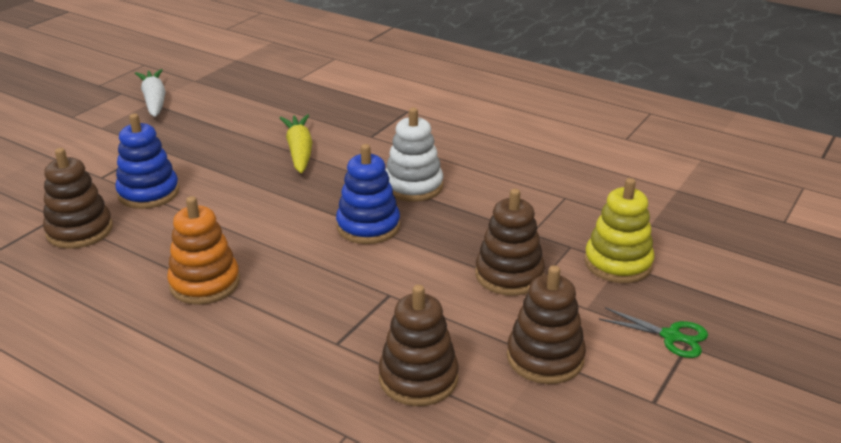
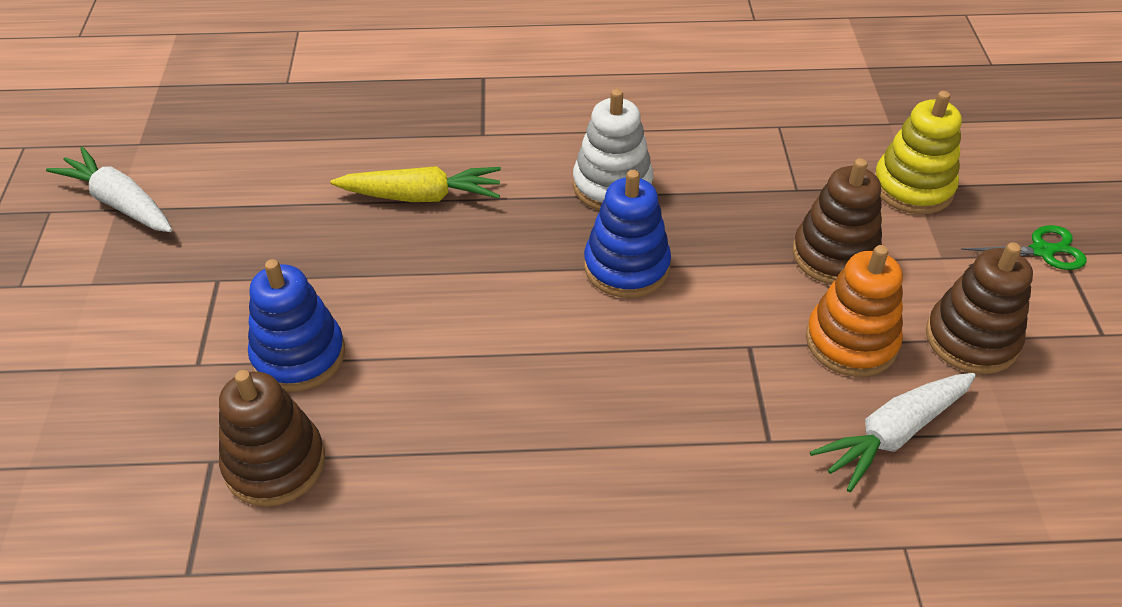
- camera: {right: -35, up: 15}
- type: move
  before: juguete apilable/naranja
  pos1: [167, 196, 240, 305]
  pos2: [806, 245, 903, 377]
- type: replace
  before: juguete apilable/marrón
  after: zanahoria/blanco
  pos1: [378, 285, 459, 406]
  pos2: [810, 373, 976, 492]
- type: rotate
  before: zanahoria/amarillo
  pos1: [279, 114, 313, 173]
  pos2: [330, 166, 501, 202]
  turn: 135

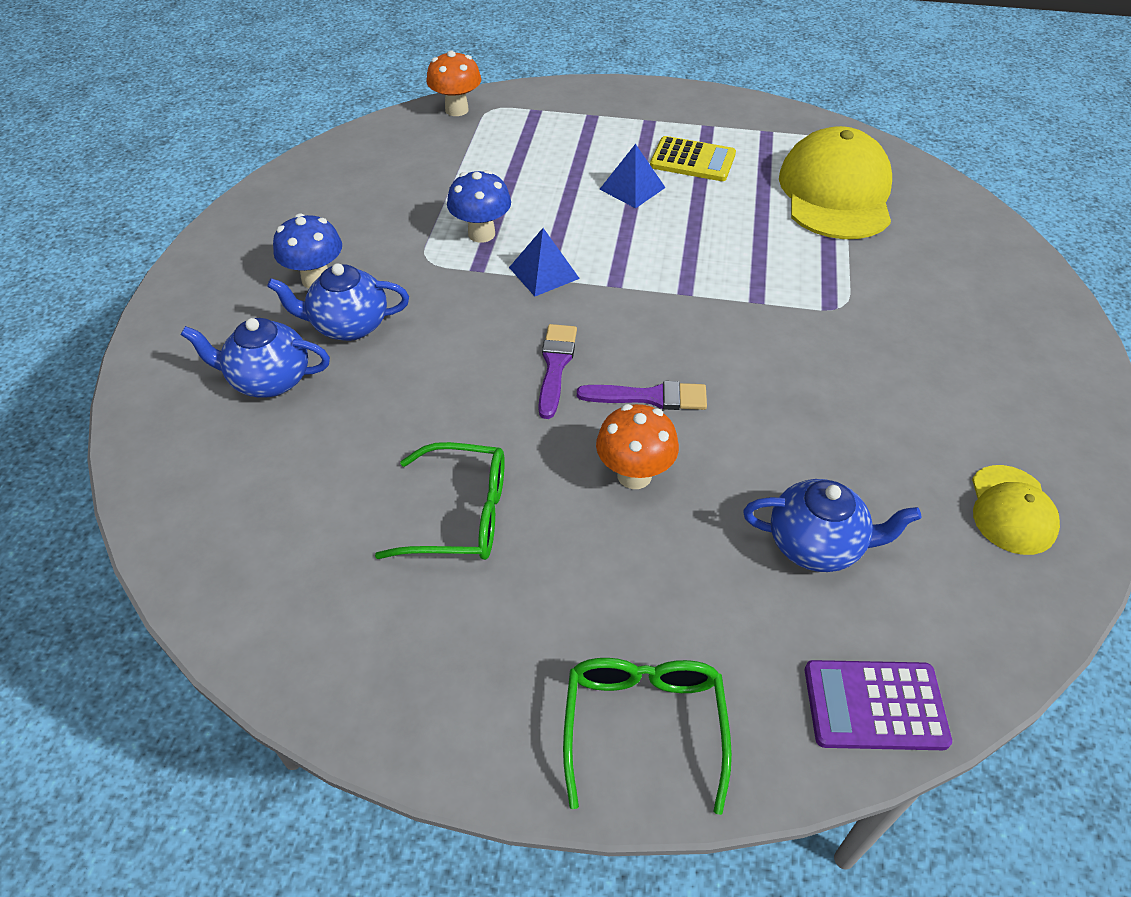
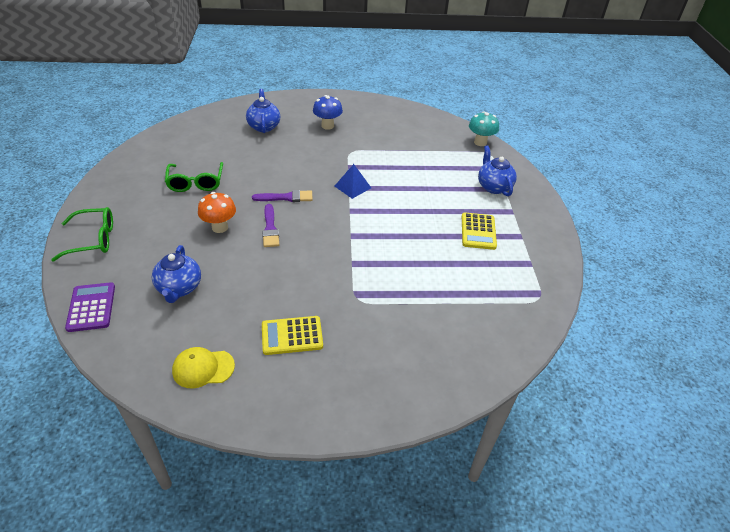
- camera: {right: 75, up: -5}
- type: delete
  before: seta/azul
  pos1: [447, 170, 511, 243]
- type: delete
  before: pirámide/azul
  pos1: [600, 144, 666, 208]
- type: delete
  before: gorra/amarillo
  pos1: [779, 126, 892, 239]
- type: insert
  after: calculadora/amarillo
  pos2: [262, 316, 323, 355]
- type: move
  before: tetera/azul
  pos1: [267, 263, 409, 341]
  pos2: [478, 145, 517, 196]
- type: recolor
  before: seta/naranja
  after: seta/turquesa
  pos1: [426, 50, 481, 116]
  pos2: [469, 111, 499, 146]

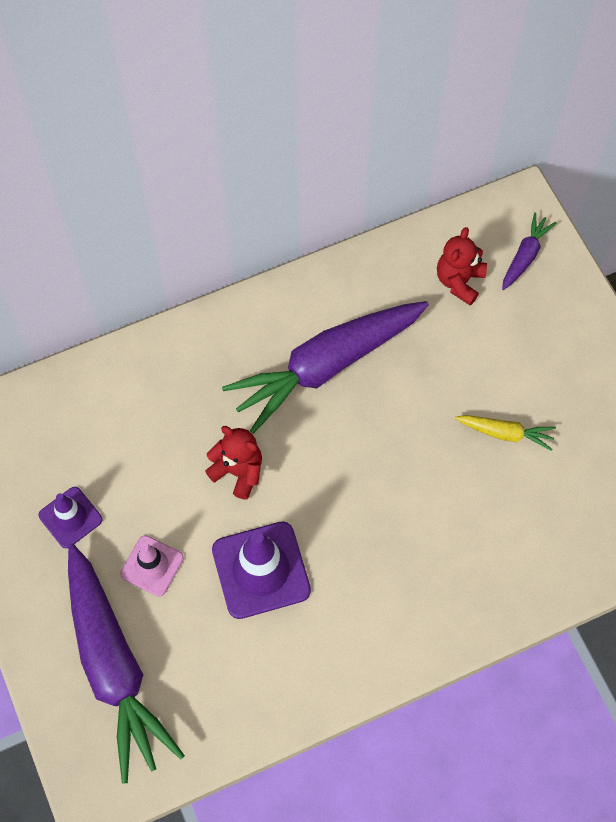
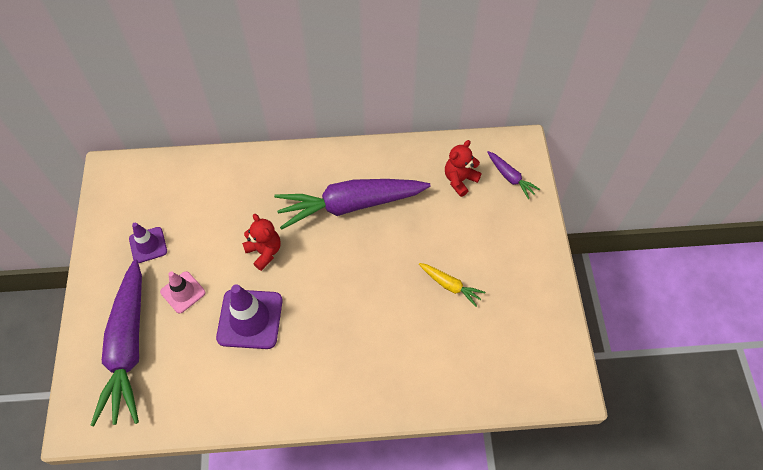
- camera: {right: 20, up: -5}
- type: rotate
  before: zanahoria/morado
  pos1: [502, 212, 556, 290]
  pos2: [487, 151, 540, 199]
  turn: 90

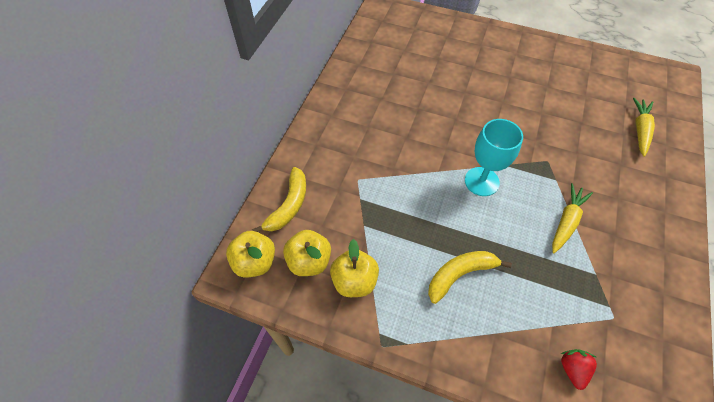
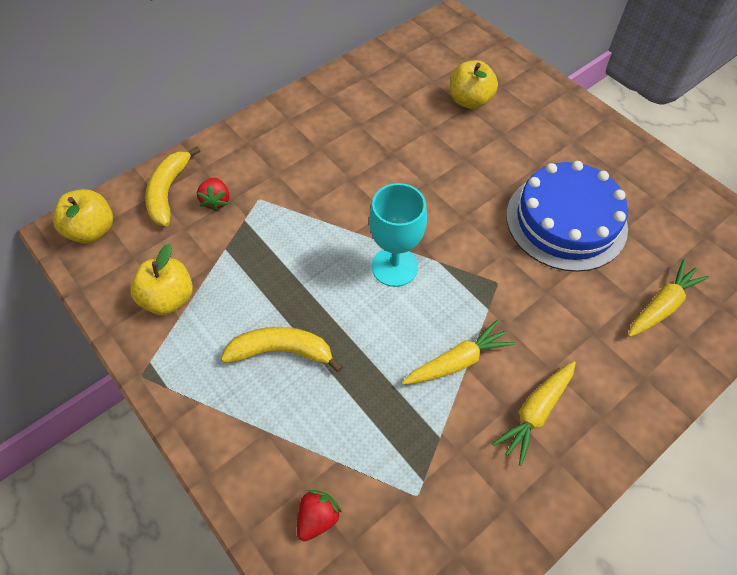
- camera: {right: 30, up: 0}
- type: insert
  after: fresa/rojo
  pos2: [197, 178, 229, 212]
- type: insert
  after: zanahoria/amarillo
  pos2: [492, 361, 576, 466]
- type: insert
  after: tarta/azul
  pos2: [506, 161, 628, 272]
- type: move
  before: manzana/amarillo
  pos1: [283, 230, 331, 276]
  pos2: [450, 60, 498, 109]
- type: rotate
  before: plátano/amarillo
  pos1: [252, 167, 306, 232]
  pos2: [145, 146, 200, 226]
  turn: 135

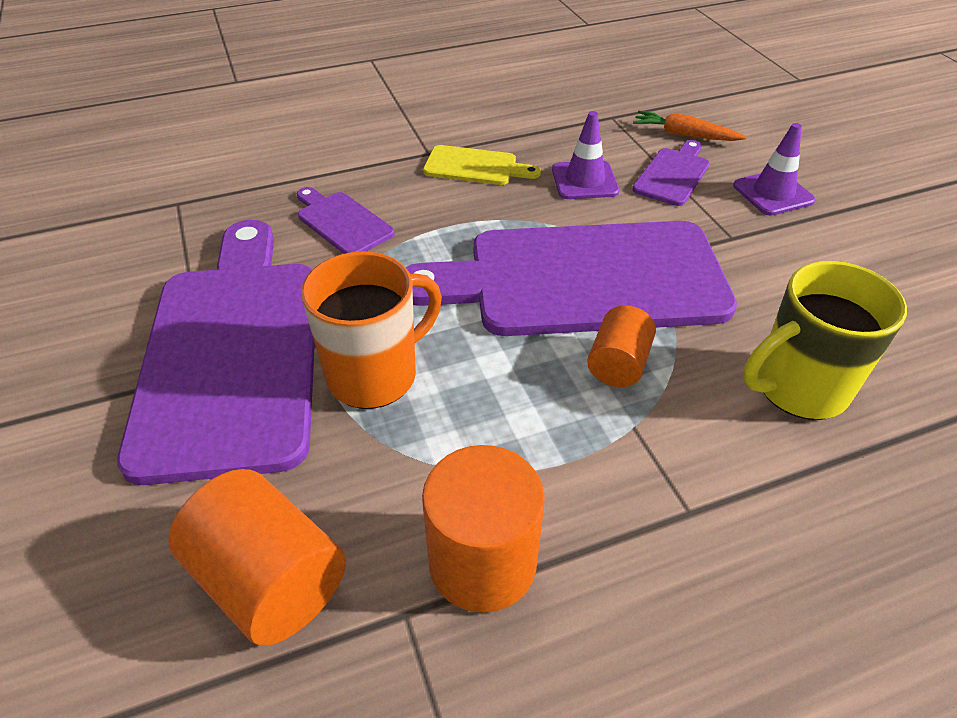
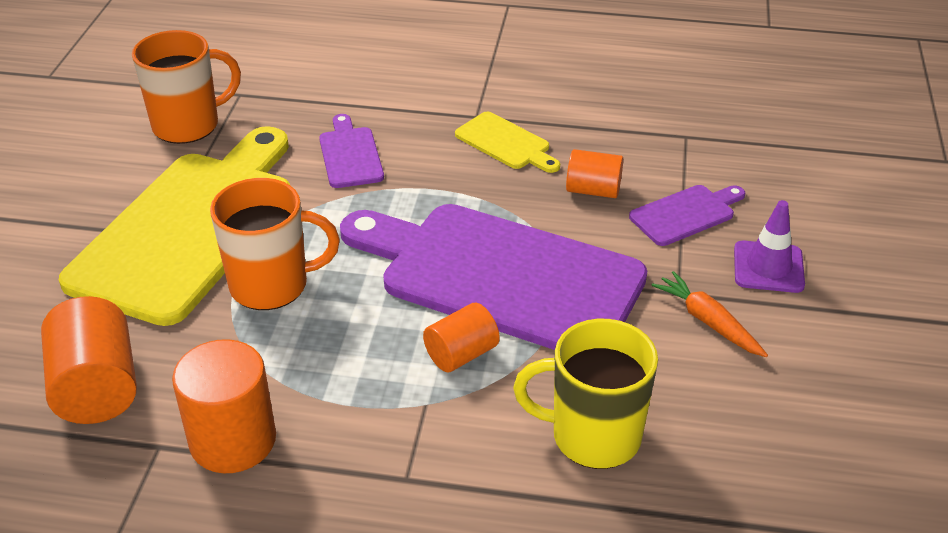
- camera: {right: 30, up: -5}
- type: insert
  after: taza/naranja
  pos2: [132, 30, 241, 144]
- type: move
  before: zanahoria/naranja
  pos1: [633, 111, 747, 141]
  pos2: [651, 271, 768, 357]
- type: replace
  before: cono de tráfico/morado
  after: cilindro/naranja
  pos1: [552, 111, 619, 199]
  pos2: [566, 149, 623, 198]
- type: recolor
  before: tabla de cortar/morado
  after: tabla de cortar/amarillo
  pos1: [117, 220, 315, 485]
  pos2: [59, 126, 290, 326]

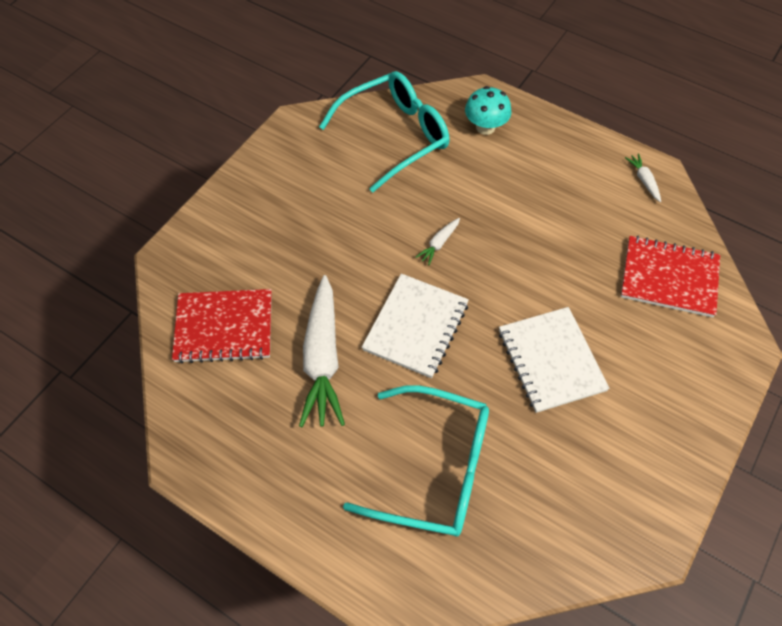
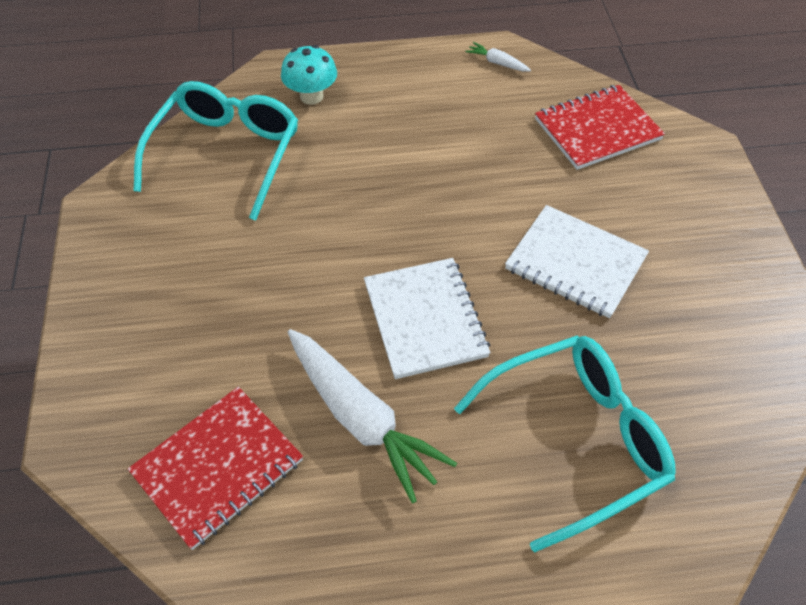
- camera: {right: -40, up: -5}
- type: delete
  before: zanahoria/blanco
  pos1: [416, 218, 460, 265]

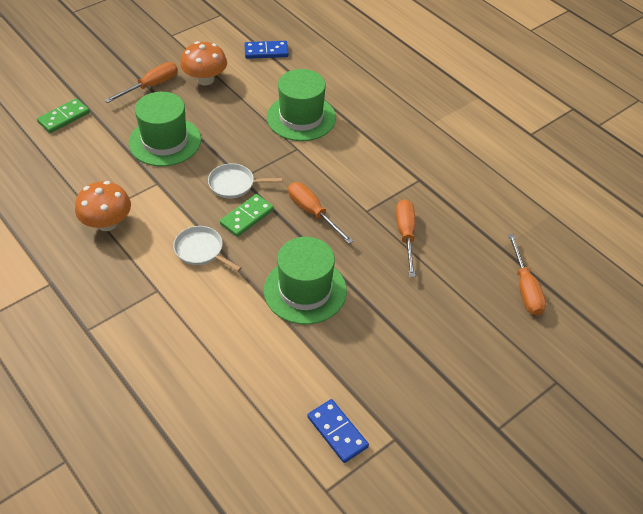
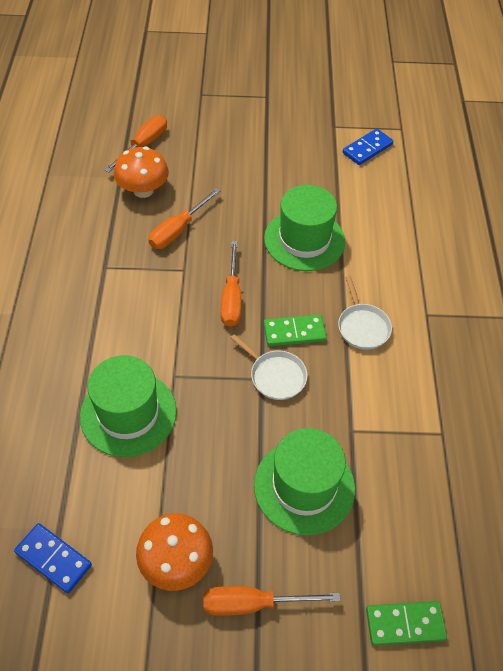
- camera: {right: -140, up: 5}
- type: move
  before: seta/naranja
  pos1: [75, 181, 131, 231]
  pos2: [114, 147, 169, 198]
- type: rotate
  before: ficha de dominó/azul
  pos1: [308, 399, 369, 463]
  pos2: [343, 128, 393, 165]
  turn: 45

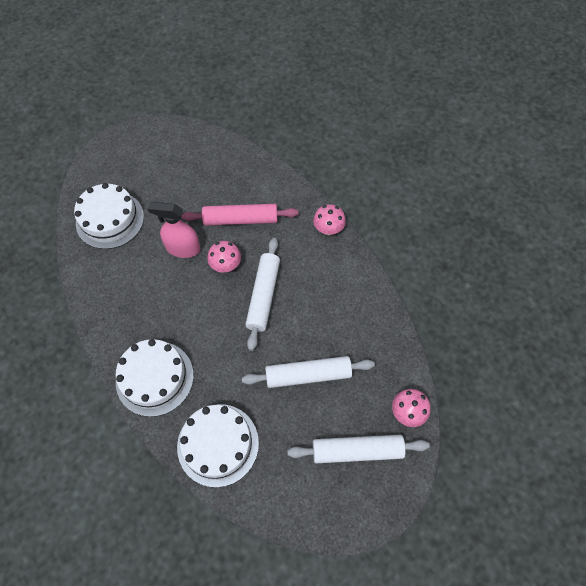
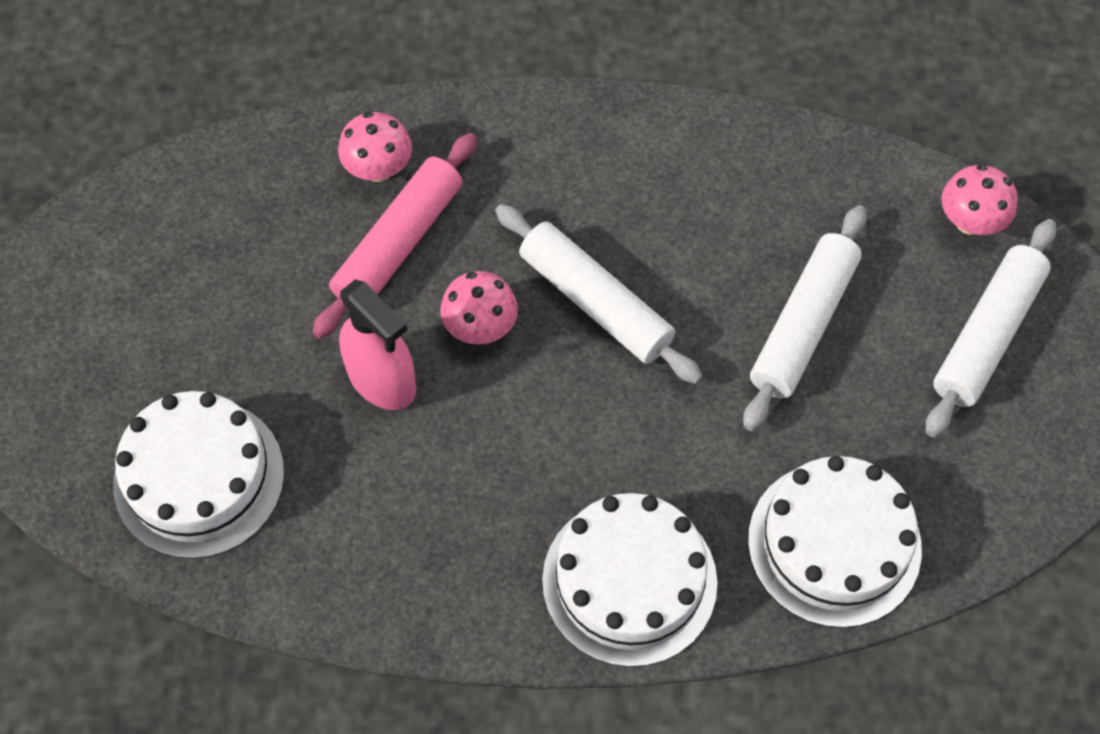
- camera: {right: -55, up: 0}
- type: move
  before: seta/rosa
  pos1: [313, 204, 346, 235]
  pos2: [338, 112, 412, 182]
- type: rotate
  before: pulverizador/rosa
  pos1: [148, 202, 200, 258]
  pos2: [339, 279, 416, 410]
  turn: -90

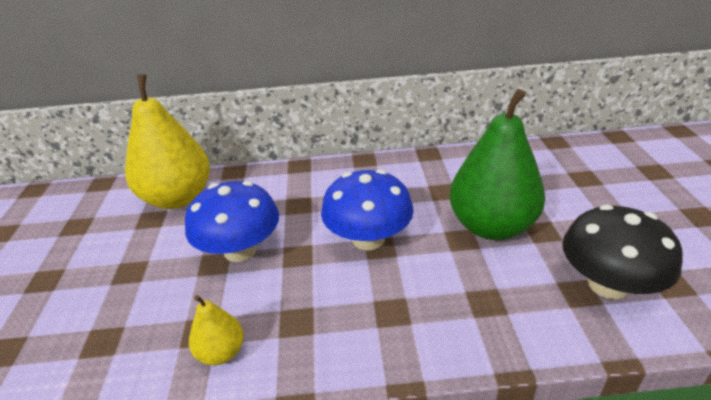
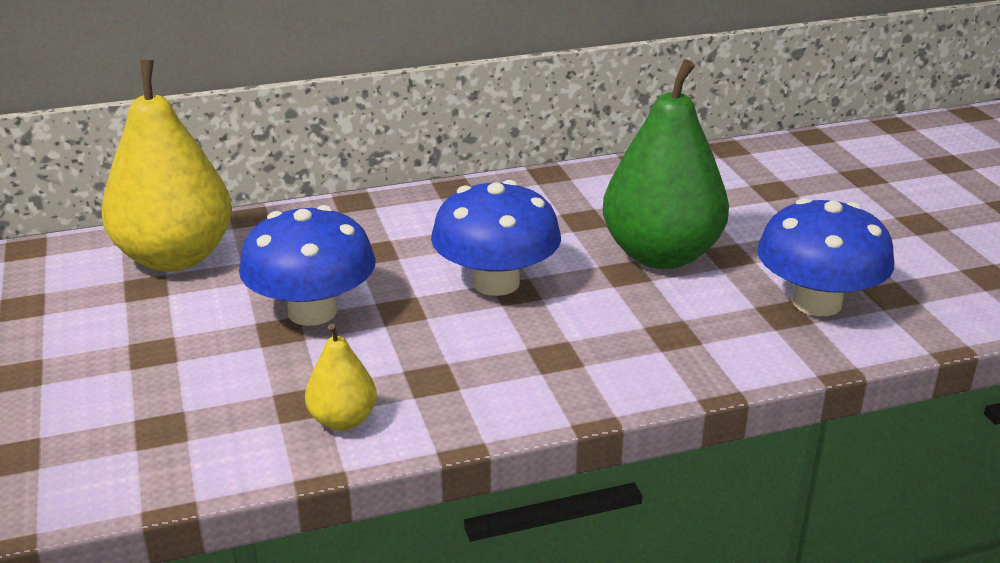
- camera: {right: -15, up: -5}
- type: recolor
  before: seta/negro
  after: seta/azul
  pos1: [563, 205, 683, 299]
  pos2: [757, 198, 894, 316]

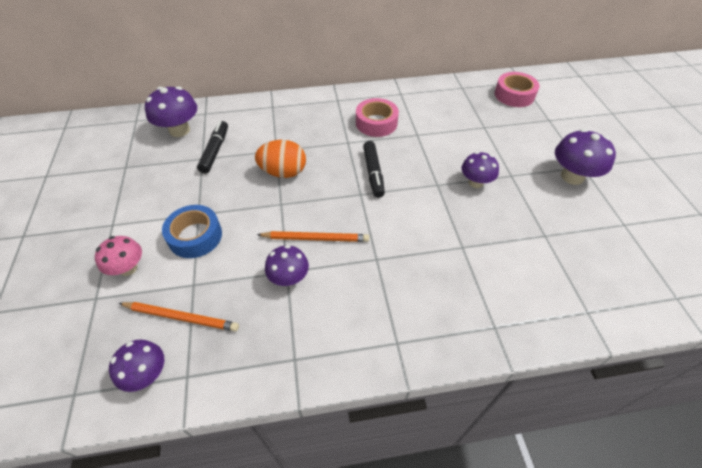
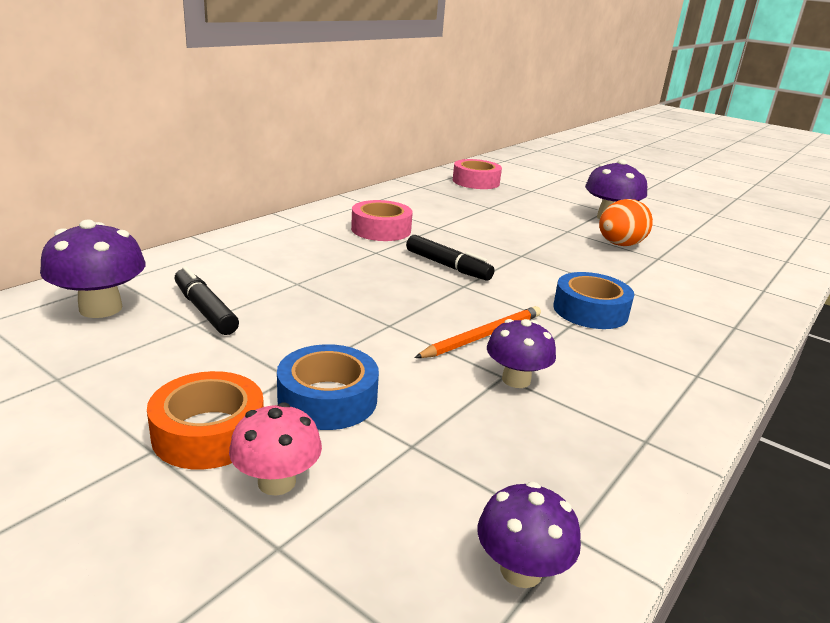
- camera: {right: -45, up: -25}
- type: delete
  before: lápiz/naranja
  pos1: [119, 302, 239, 332]
- type: delete
  before: seta/morado
  pos1: [462, 152, 499, 188]
- type: insert
  after: cinta adhesiva/naranja
  pos2: [147, 371, 264, 469]
- type: insert
  after: cinta adhesiva/azul
  pos2: [553, 272, 634, 329]
- type: move
  before: huevo/naranja
  pos1: [255, 140, 306, 178]
  pos2: [599, 199, 653, 246]

